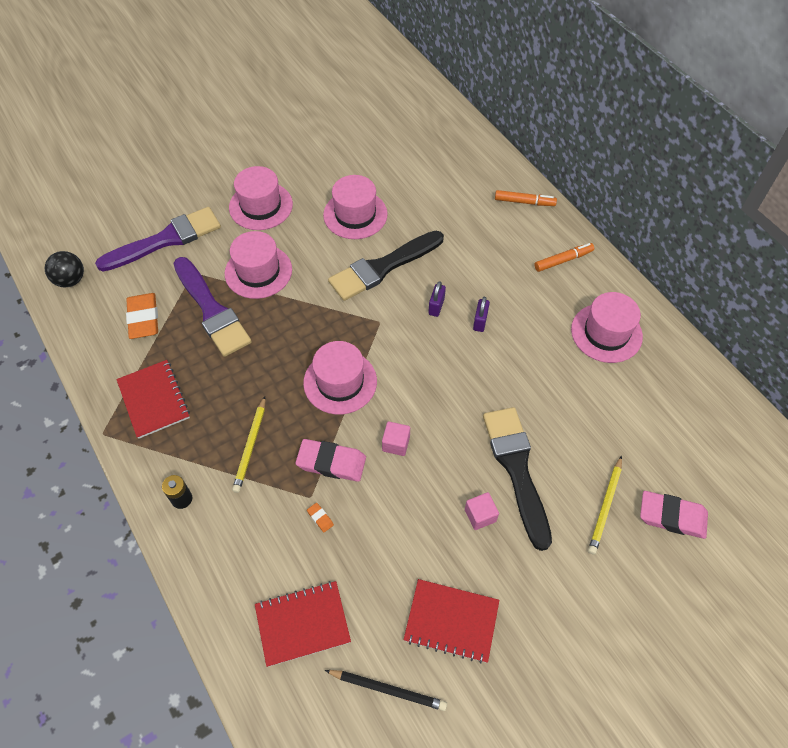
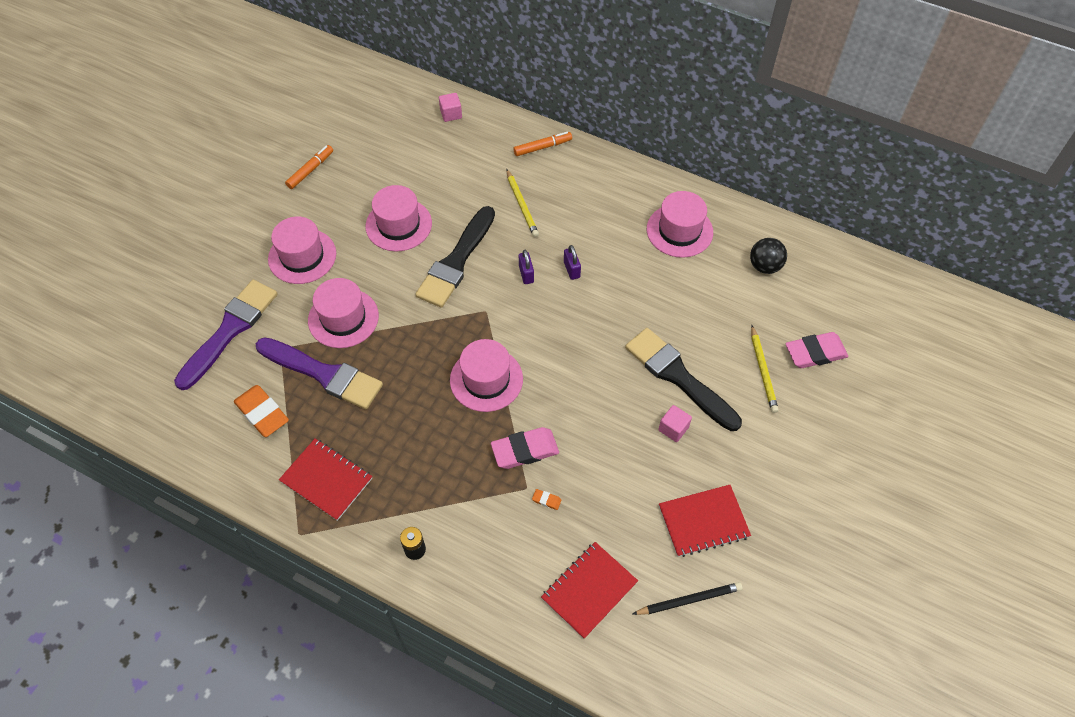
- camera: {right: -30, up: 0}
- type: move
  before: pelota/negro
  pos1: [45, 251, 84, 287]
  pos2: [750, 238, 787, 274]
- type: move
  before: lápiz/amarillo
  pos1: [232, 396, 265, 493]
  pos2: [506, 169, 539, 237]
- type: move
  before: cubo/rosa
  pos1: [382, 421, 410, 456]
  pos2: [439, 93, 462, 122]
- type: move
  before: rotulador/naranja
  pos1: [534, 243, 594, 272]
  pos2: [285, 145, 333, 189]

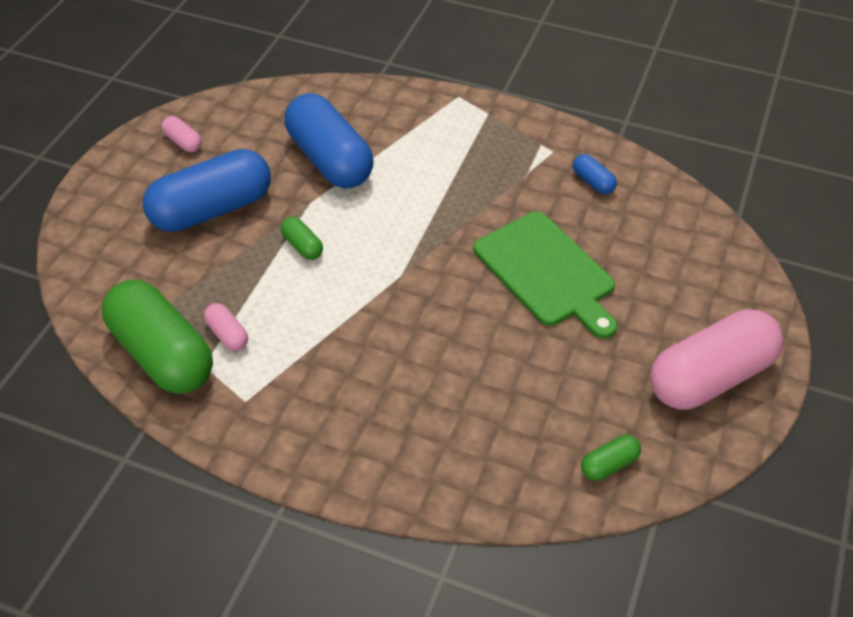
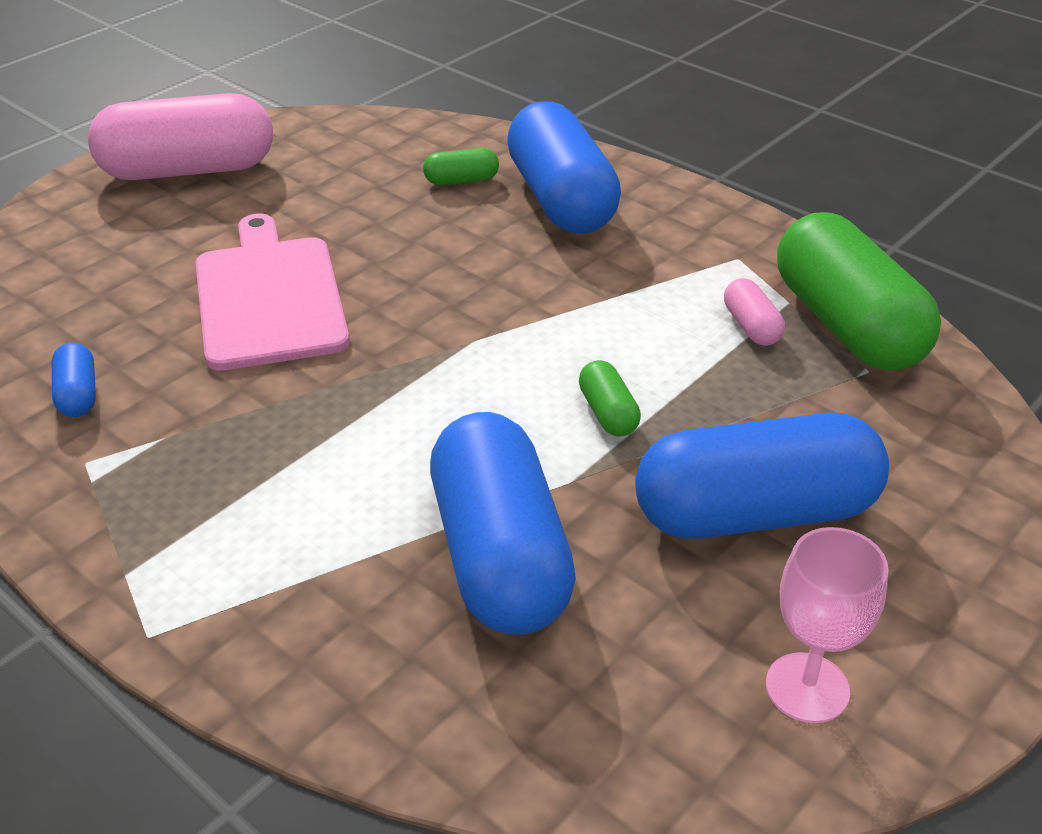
- camera: {right: -160, up: -10}
- type: insert
  after: cápsula/azul
  pos2: [507, 102, 621, 233]
- type: move
  before: cápsula/verde
  pos1: [581, 435, 641, 481]
  pos2: [423, 148, 499, 185]
- type: replace
  before: cápsula/rosa
  after: copa/rosa
  pos1: [161, 116, 202, 152]
  pos2: [766, 527, 889, 723]
- type: recolor
  before: tabla de cortar/verde
  after: tabla de cortar/rosa
  pos1: [473, 211, 617, 339]
  pos2: [195, 213, 350, 371]

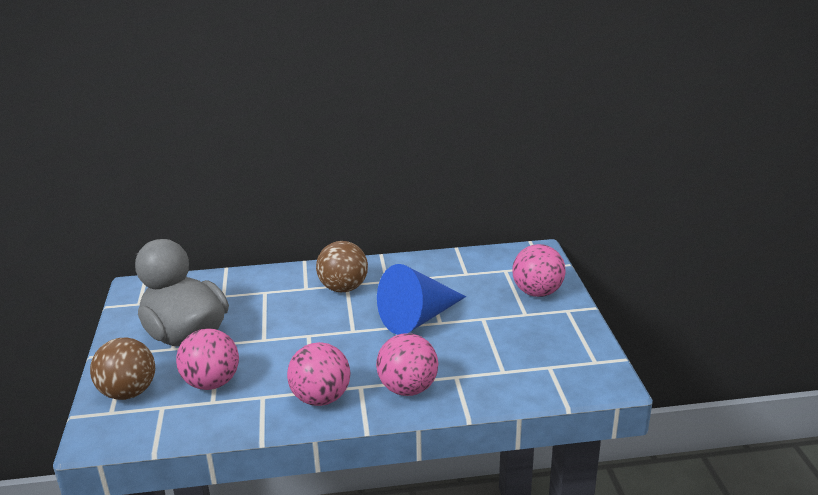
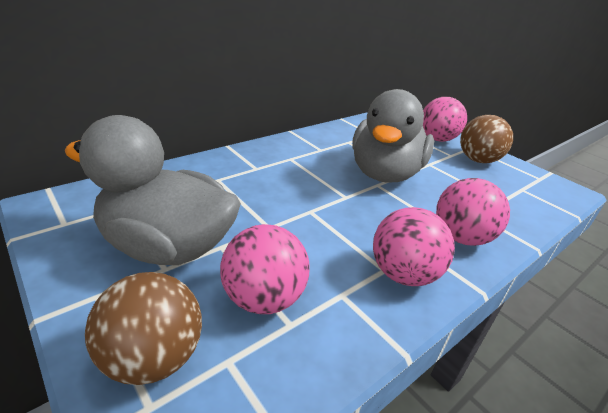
- camera: {right: -35, up: 5}
- type: move
  before: pelota/marrón
  pos1: [316, 241, 368, 292]
  pos2: [460, 115, 513, 163]
- type: replace
  before: cono/azul
  after: pato/gris
  pos1: [377, 264, 466, 335]
  pos2: [352, 89, 434, 183]

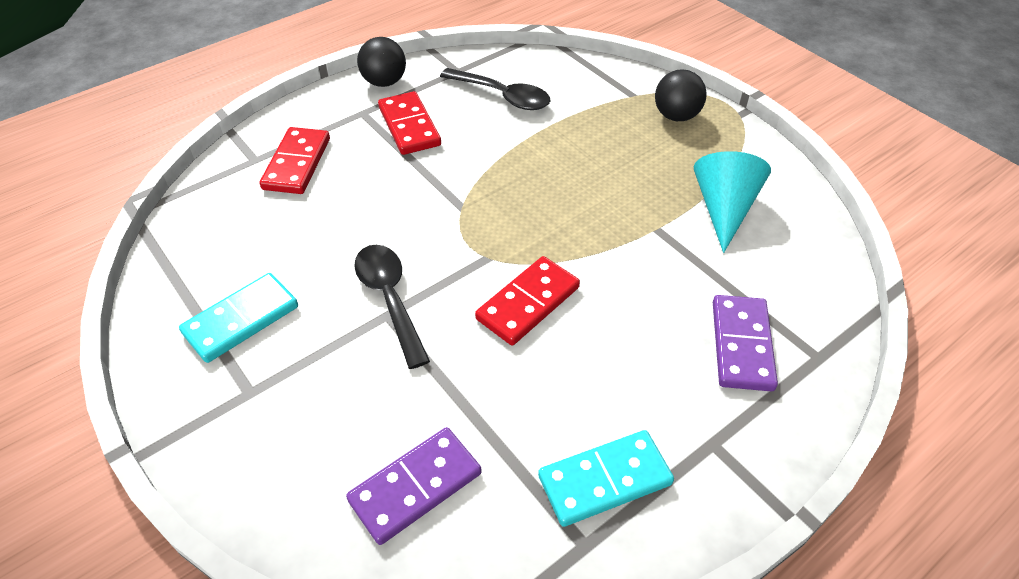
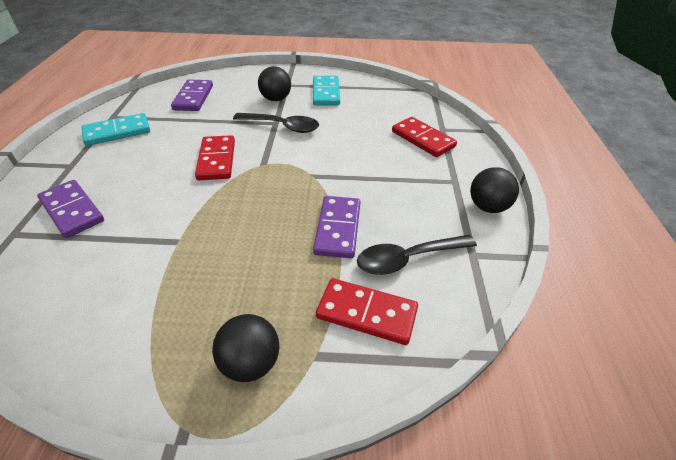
- camera: {right: 130, up: -5}
- type: delete
  before: cono/turquesa
  pos1: [694, 151, 771, 253]
- type: insert
  after: pelota/negro
  pos2: [258, 66, 291, 101]
- type: insert
  after: ficha de dominó/morado
  pos2: [313, 196, 361, 258]
- type: move
  before: ficha de dominó/rojo
  pos1: [378, 91, 441, 155]
  pos2: [316, 278, 418, 345]
- type: rotate
  before: ficha de dominó/turquesa
  pos1: [538, 430, 674, 527]
  pos2: [82, 113, 150, 146]
  turn: 45

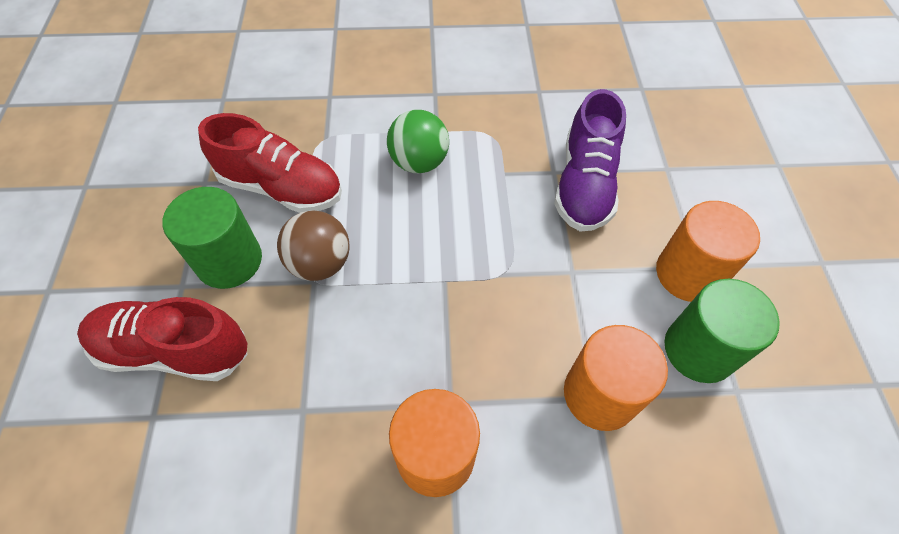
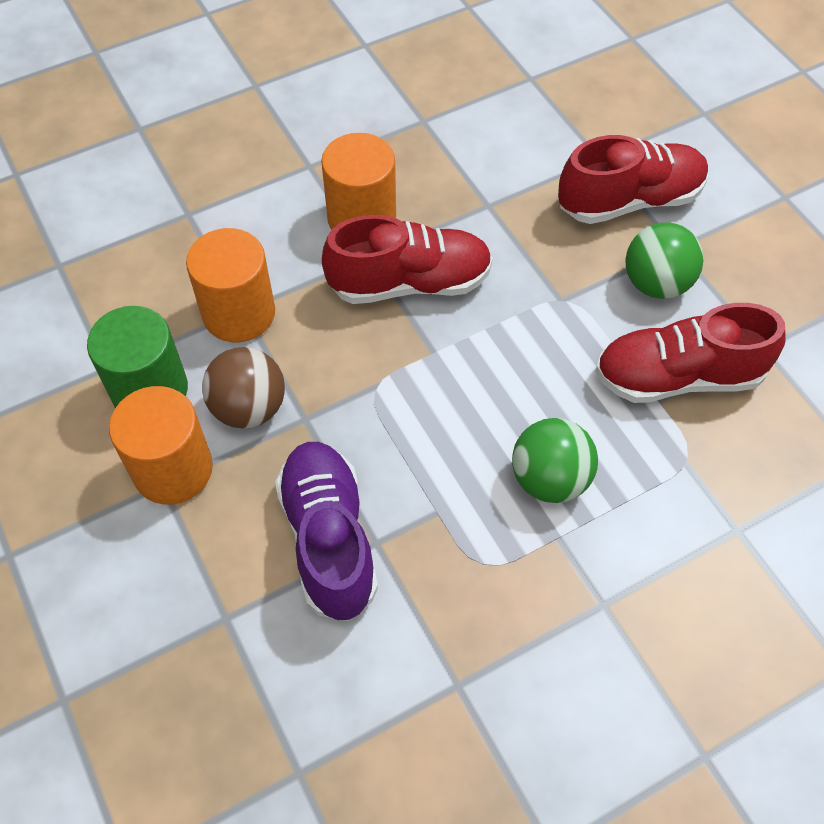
- camera: {right: 155, up: 0}
- type: insert
  after: zapato/rojo
  pos2: [322, 215, 492, 304]
- type: move
  before: pelota/marrón
  pos1: [277, 210, 350, 281]
  pos2: [202, 347, 285, 429]
- type: replace
  before: cilindro/verde
  after: pelota/verde
  pos1: [163, 187, 262, 289]
  pos2: [625, 222, 703, 299]

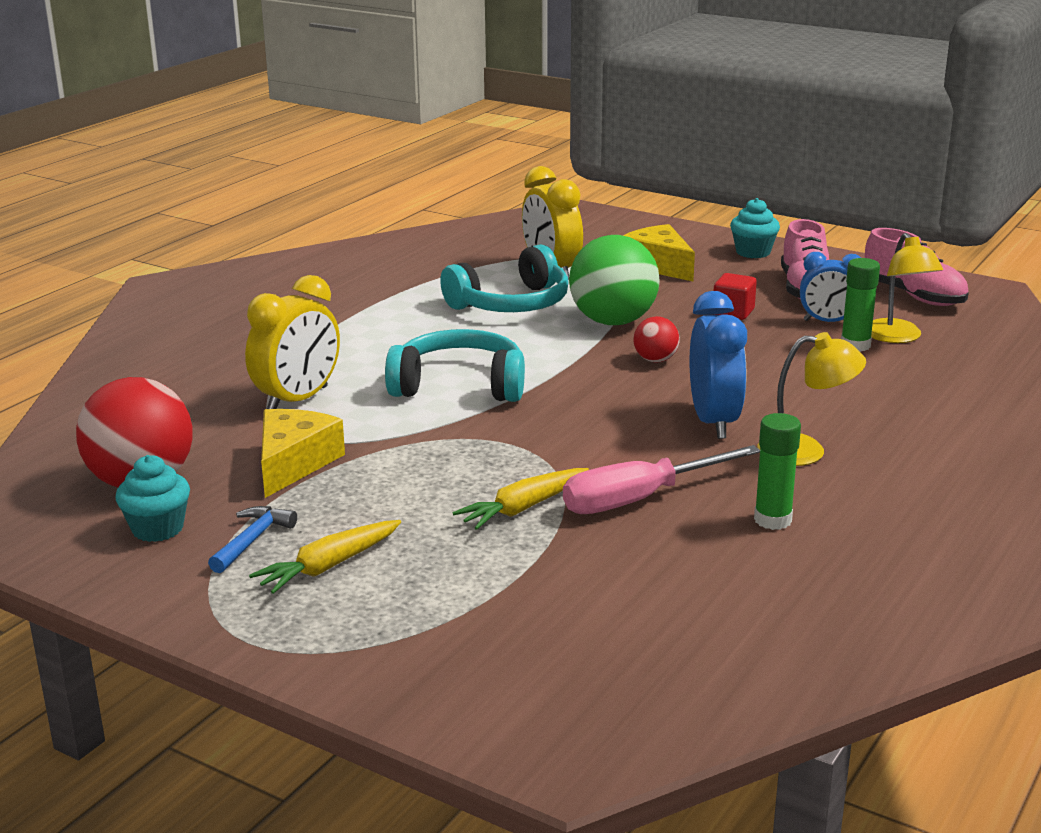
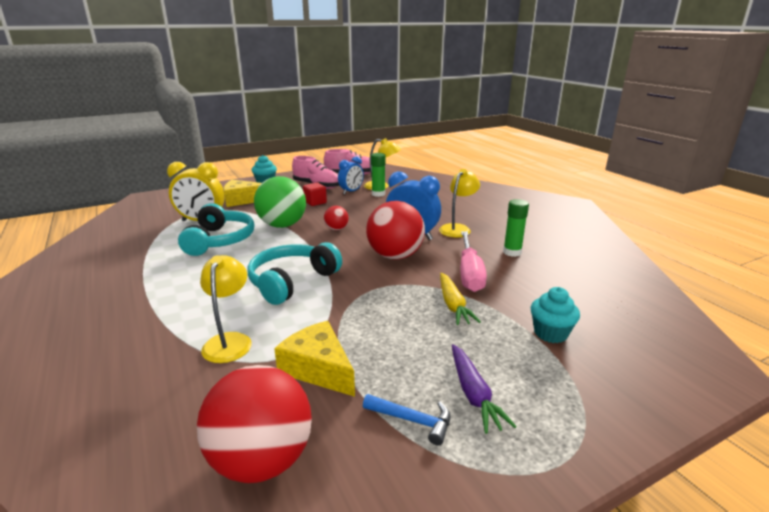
- camera: {right: -60, up: 0}
- type: insert
  after: pelota/rojo
  pos2: [366, 201, 425, 259]
- type: move
  before: magdalena/turquesa
  pos1: [116, 455, 190, 542]
  pos2: [531, 287, 580, 343]
- type: replace
  before: despertador/amarillo
  after: lámpara/amarillo
  pos1: [245, 275, 340, 409]
  pos2: [200, 255, 252, 363]
- type: recolor
  before: zanahoria/amarillo
  after: zanahoria/morado
  pos1: [249, 520, 401, 594]
  pos2: [452, 344, 517, 434]
- type: rotate
  before: martillo/azul
  pos1: [208, 506, 297, 573]
  pos2: [363, 394, 450, 445]
  turn: 150

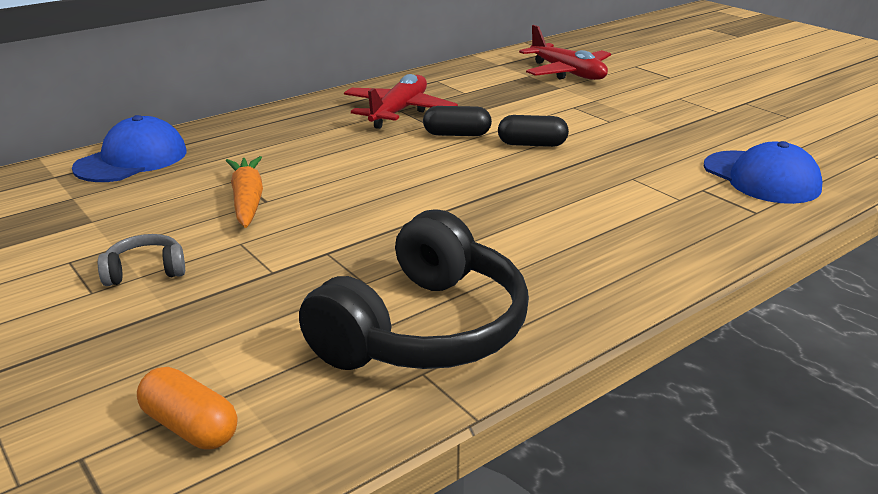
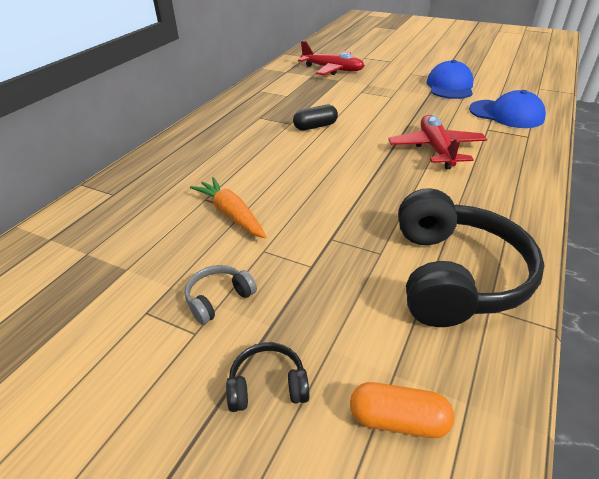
- camera: {right: -25, up: 10}
- type: delete
  before: cápsula/negro
  pos1: [498, 115, 569, 147]
- type: insert
  after: auriculares/negro
  pos2: [226, 342, 310, 412]
- type: move
  before: gorra/azul
  pos1: [72, 115, 187, 182]
  pos2: [426, 60, 473, 99]
- type: move
  before: avión/rojo
  pos1: [344, 74, 458, 129]
  pos2: [388, 115, 487, 169]

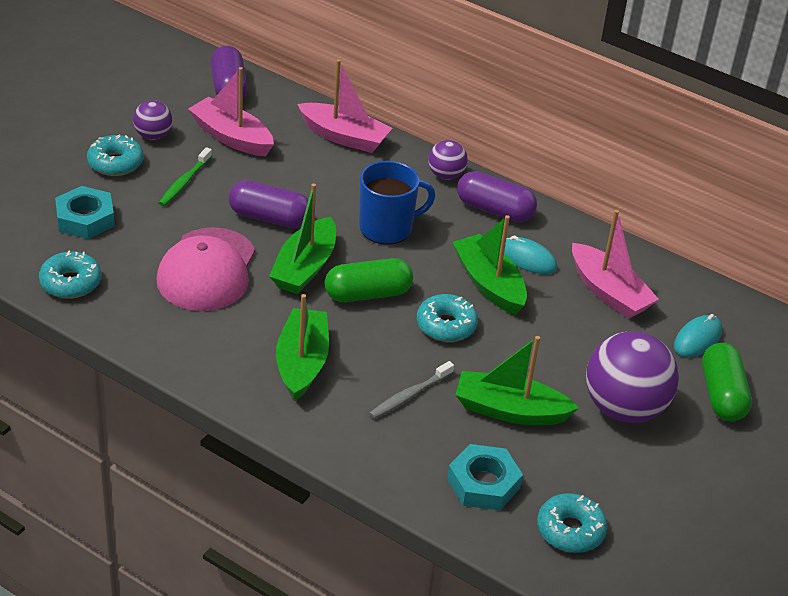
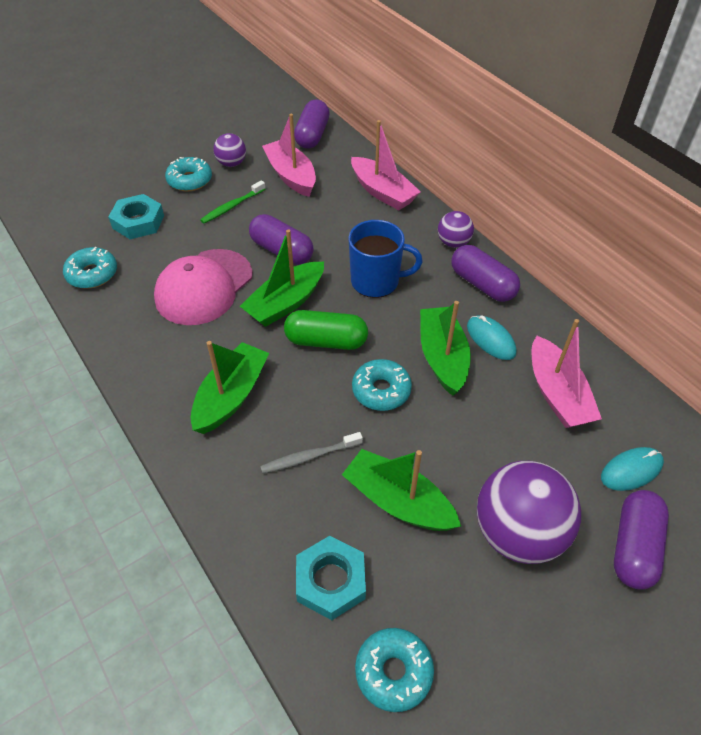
- camera: {right: 25, up: 10}
- type: recolor
  before: cápsula/verde
  after: cápsula/morado
  pos1: [702, 343, 752, 421]
  pos2: [614, 490, 669, 589]

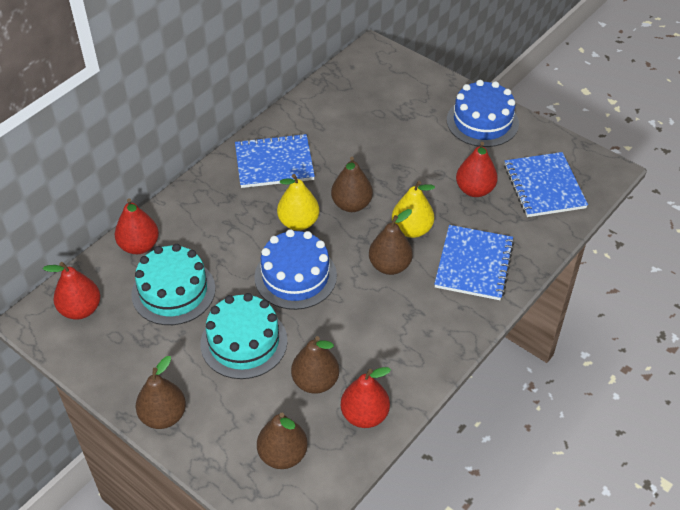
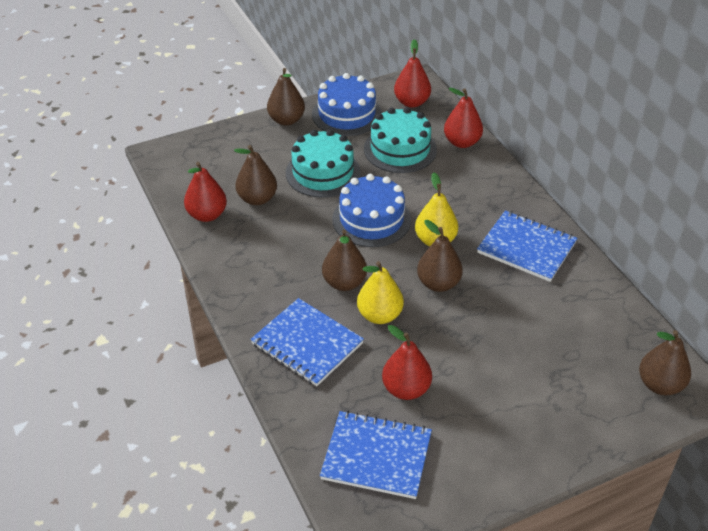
- camera: {right: 115, up: -5}
- type: move
  before: pera/marrón
  pos1: [257, 413, 308, 469]
  pos2: [639, 330, 691, 395]
- type: move
  before: tarta/azul
  pos1: [447, 80, 519, 147]
  pos2: [312, 73, 382, 136]
- type: rotate
  before: cuaderno/azul
  pos1: [235, 133, 315, 188]
  pos2: [477, 210, 577, 282]
  turn: -75

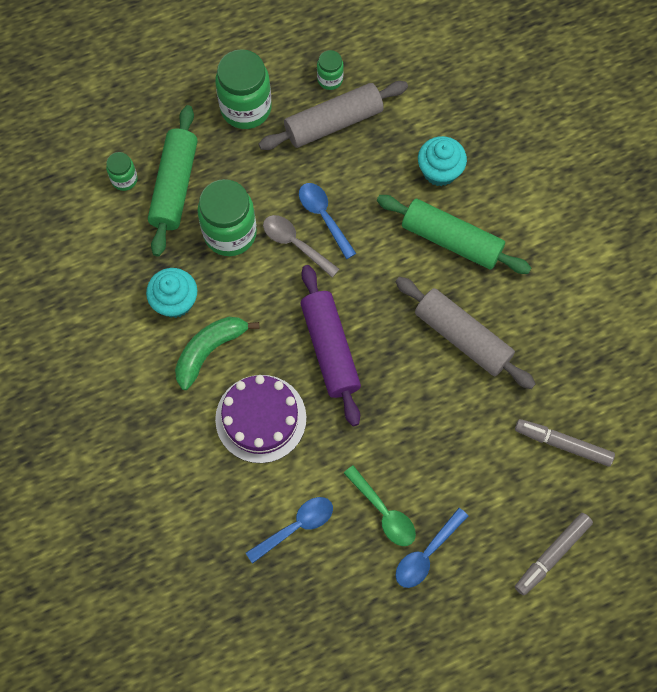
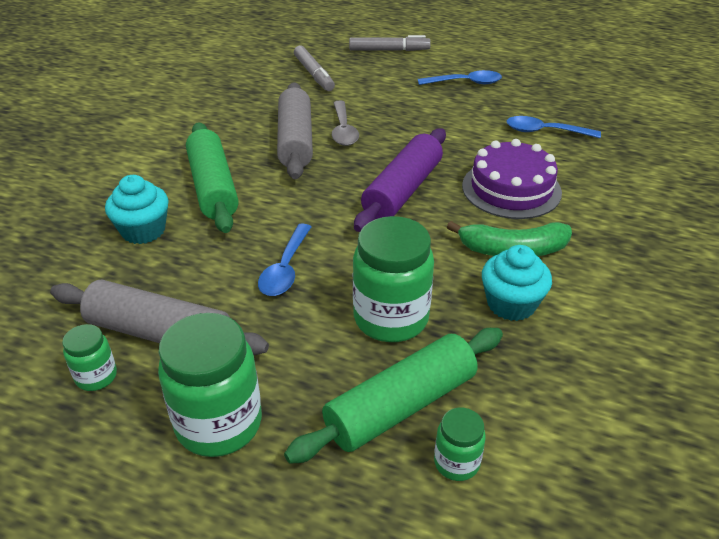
- camera: {right: -135, up: -30}
- type: delete
  before: cuchara/verde
  pos1: [344, 465, 416, 546]
- type: move
  before: cuchara/gris
  pos1: [263, 215, 339, 278]
  pos2: [332, 101, 359, 146]

